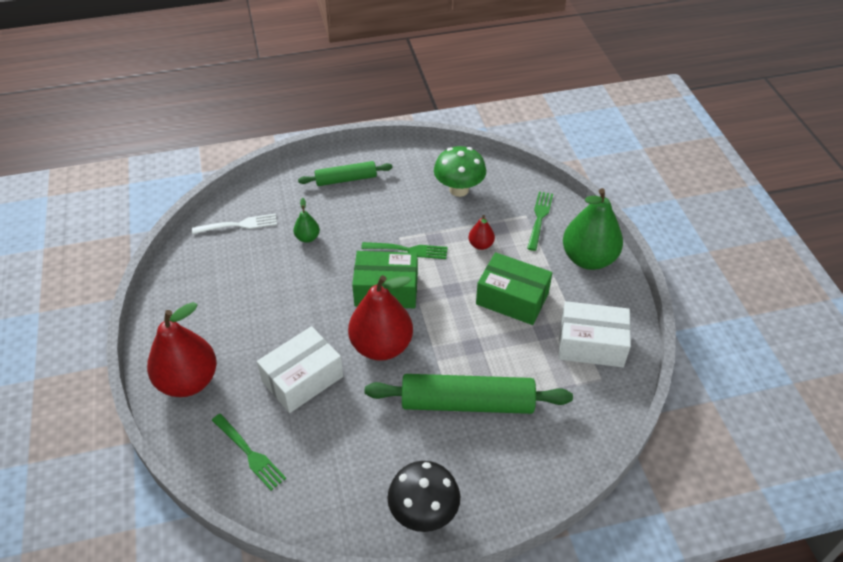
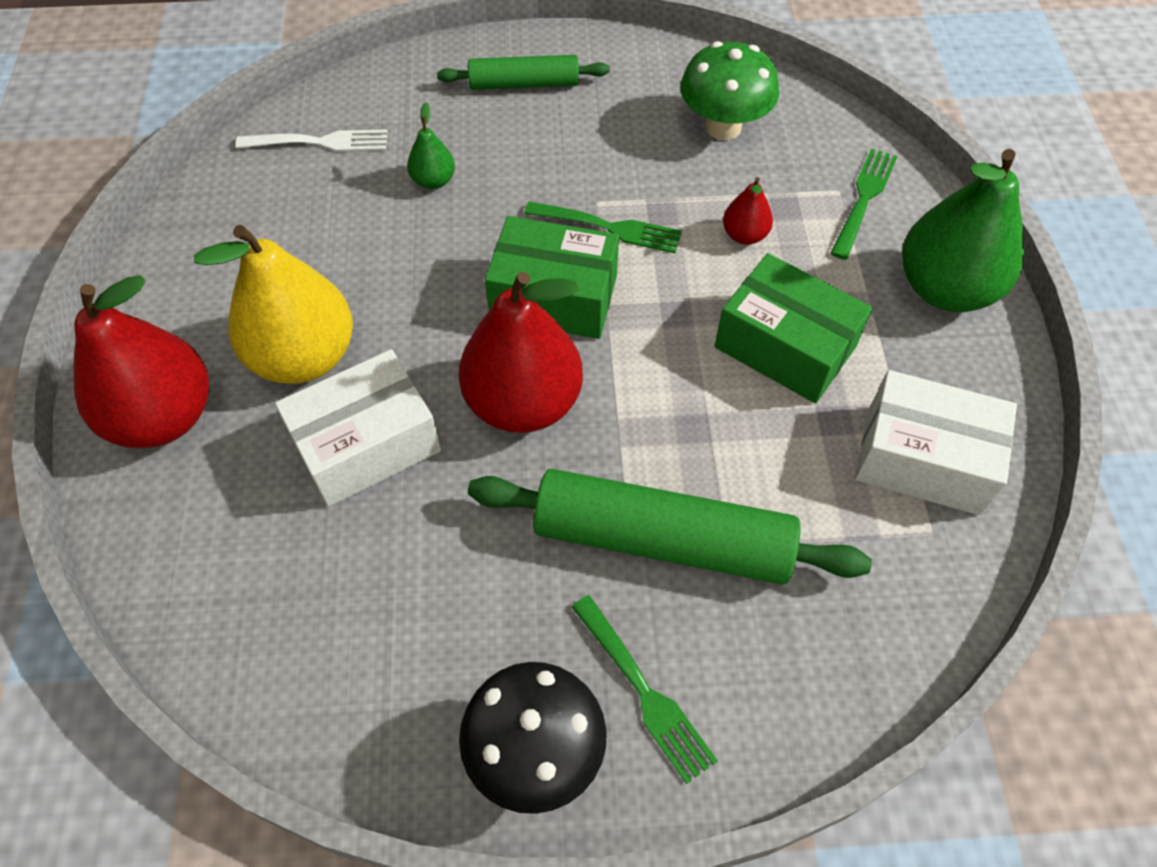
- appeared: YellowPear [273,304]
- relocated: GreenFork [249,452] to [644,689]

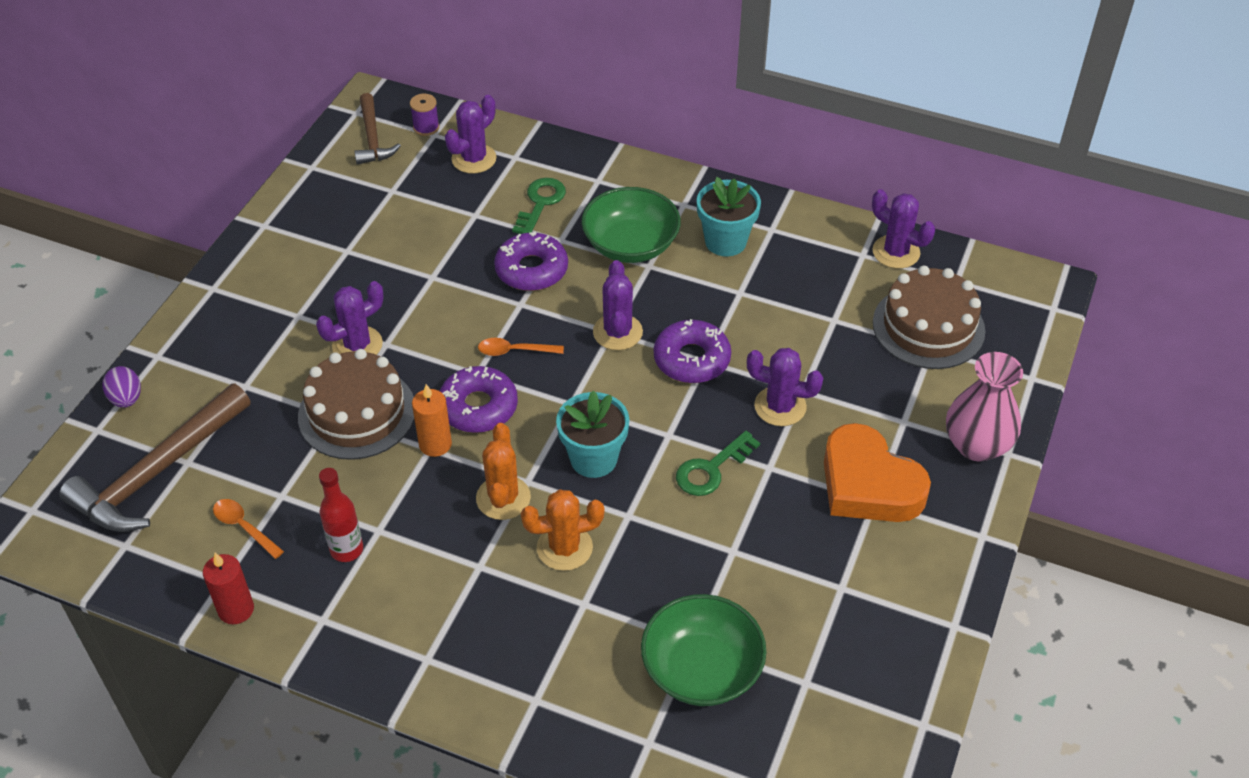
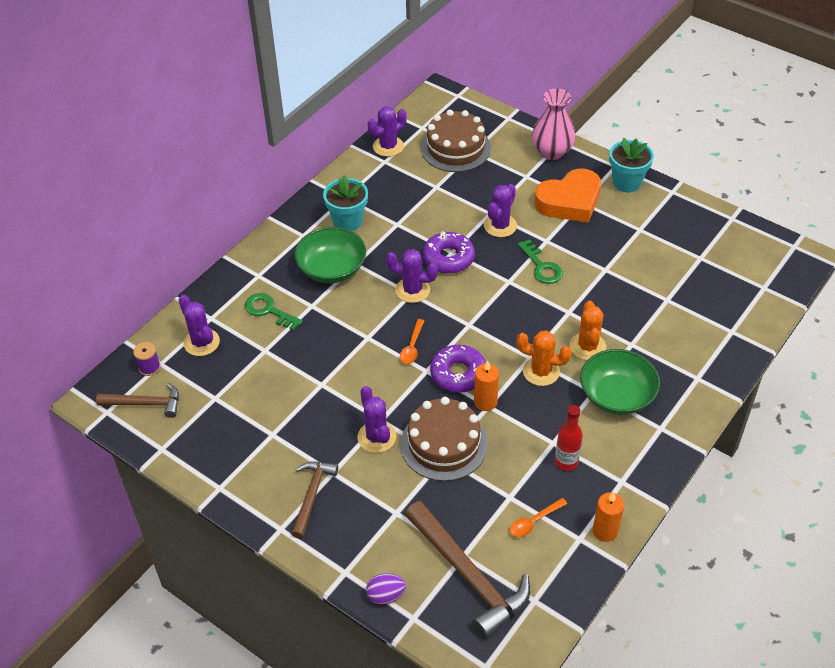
- missing: PurpleDonut [531,261]
- appeared: BrownHammer [314,500]
- relocated: TurquoiseFlowerPot [592,434] to [631,165]
- relocated: GreenBowl [703,650] to [620,382]
- colour: RedCandle [228,589] to OrangeCandle [608,517]

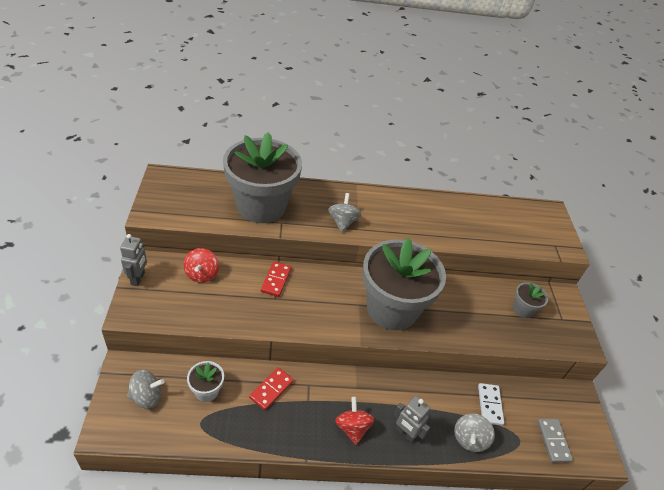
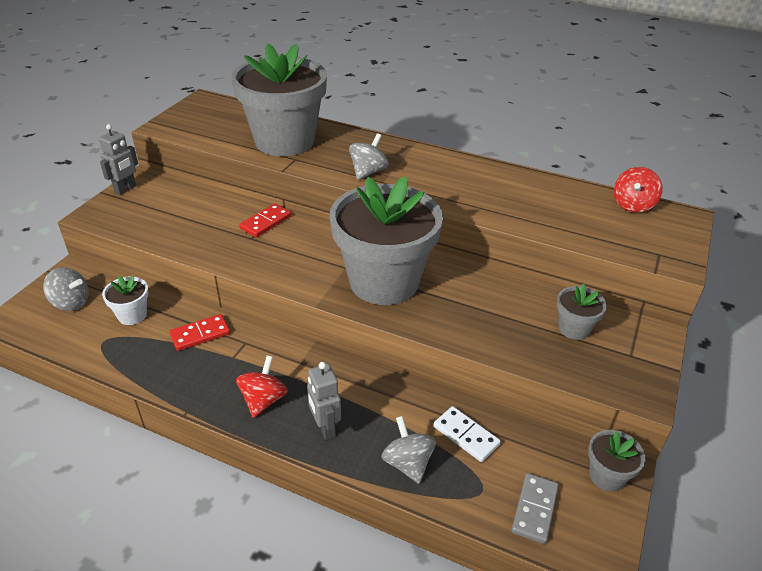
- appeared: GreyFlowerPot [616,461]
- relocated: RedSpinningTop [201,265] to [638,190]
- spun: GreySpinningTop [474,433] = [408,450] 105 degrees clockwise
- spun: WhiteDomino [491,404] = [467,434] 75 degrees counterclockwise

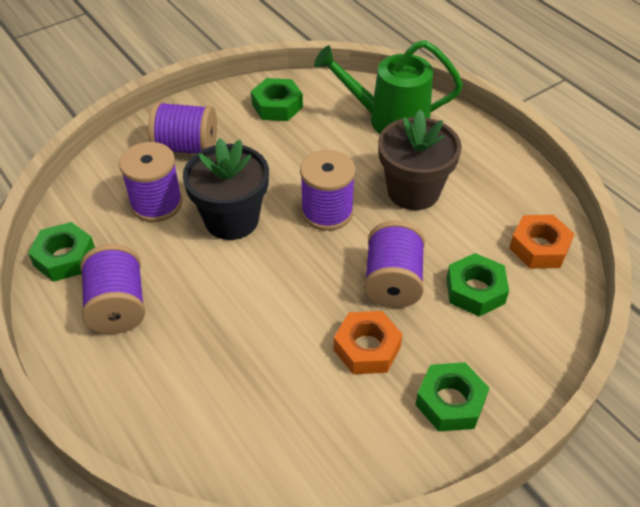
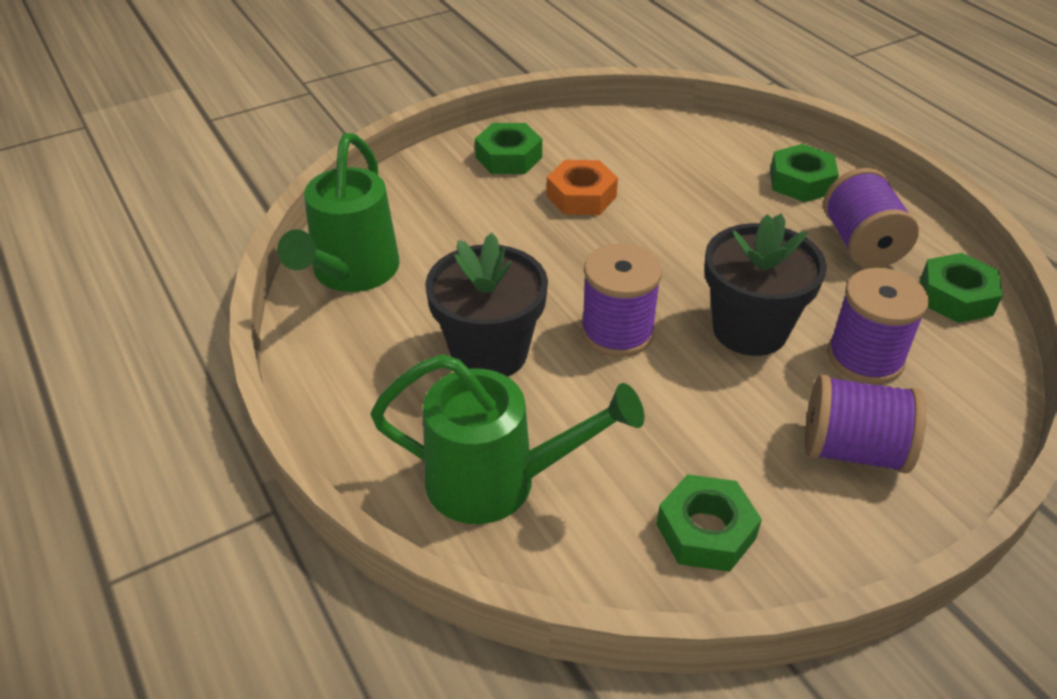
- missing: PurpleSpool [394,264]
- relocated: GreenNut [478,285] to [804,173]
- exchanged: OrangeNut [541,241] to GreenWateringCan [338,212]
- colour: BrownFlowerPot [420,160] to BlackFlowerPot [486,305]

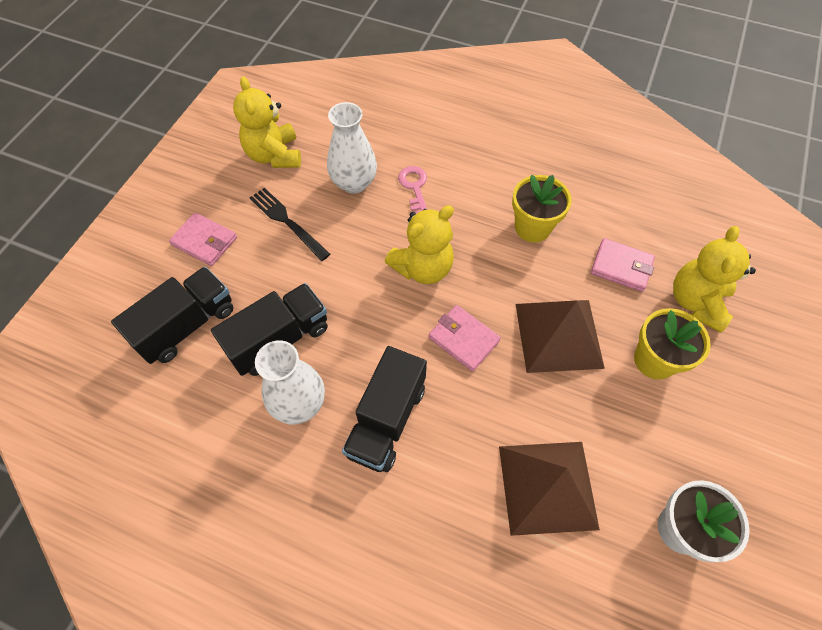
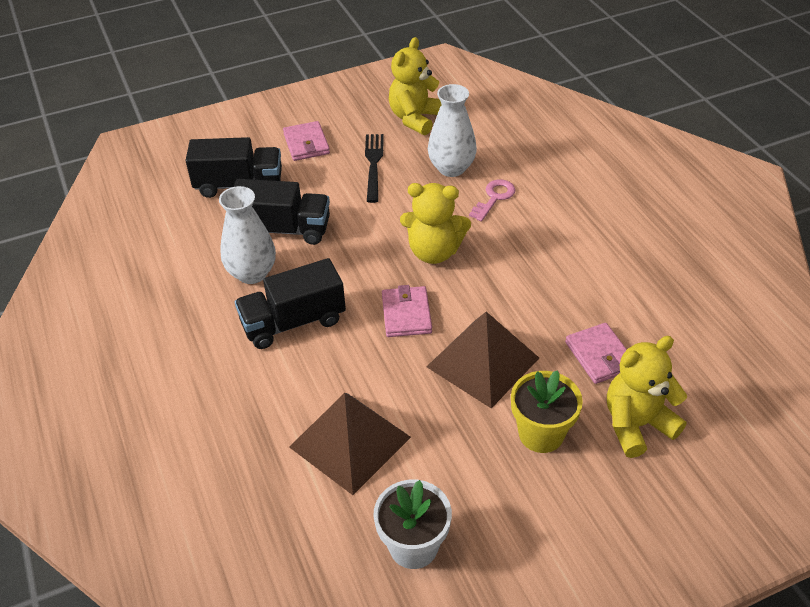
- missing: YellowFlowerPot [542,209]

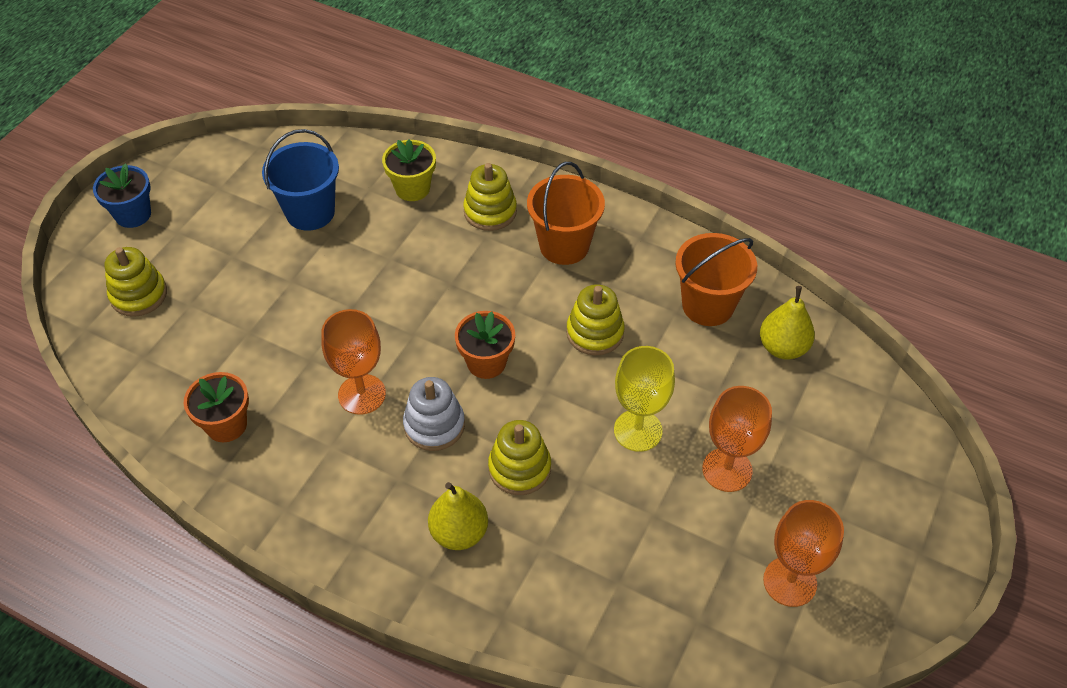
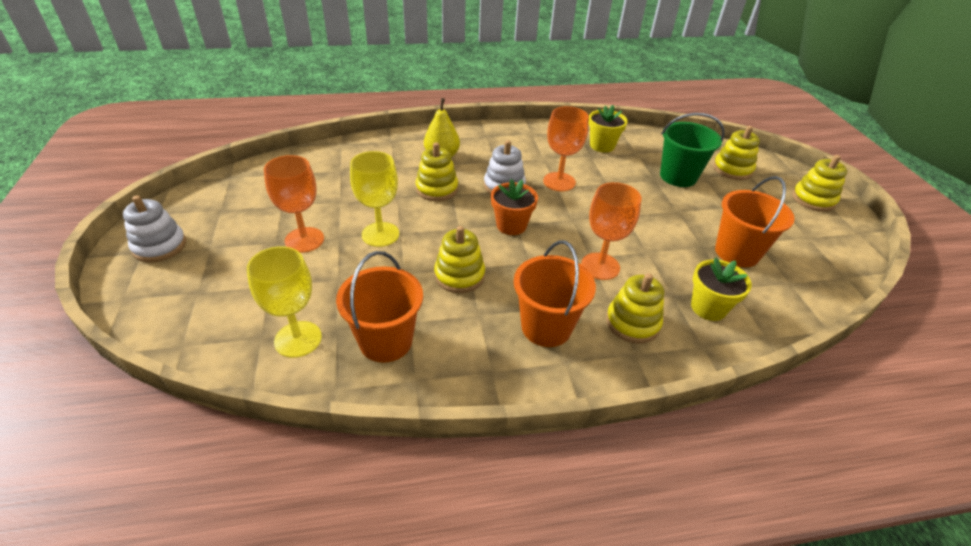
- appeared: WhiteStackingToy [154,228]
- appeared: GreenBucket [692,150]
- relocated: OrangeGoblet [803,553] to [611,231]
- exchanged: BlueFlowerPot [122,195] to YellowStackingToy [819,183]
- exchanged: YellowPear [787,323] to YellowGoblet [284,302]
- colour: OrangeFlowerPot [216,407] to YellowFlowerPot [608,129]
- colour: BlueBucket [300,180] to OrangeBucket [755,221]

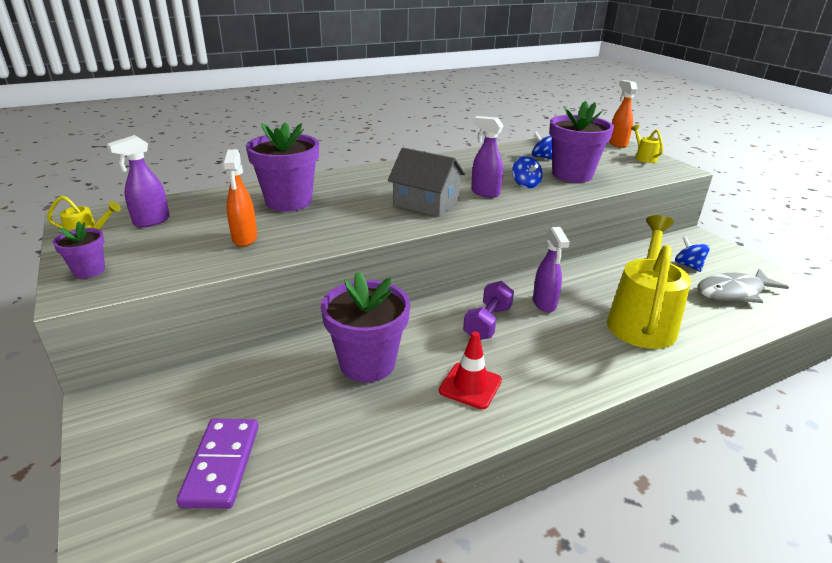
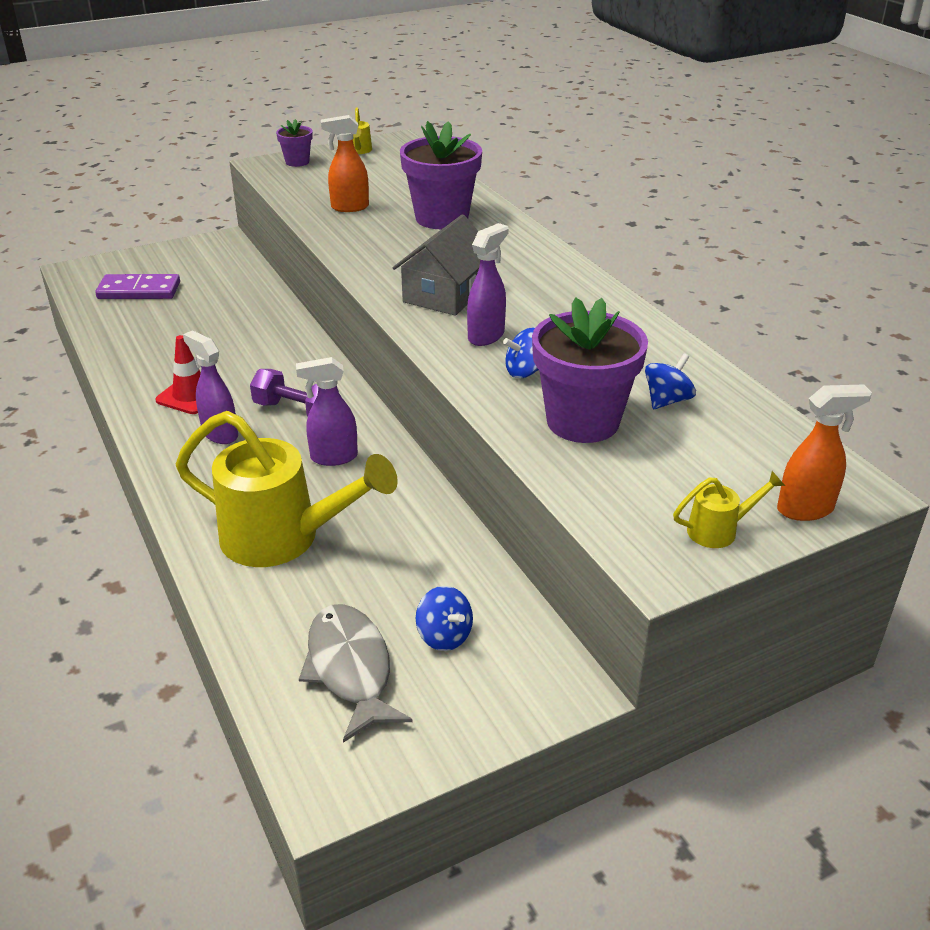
- missing: PurpleFlowerPot [365,326]
- relocated: PurpleSprayBottle [138,181] to [210,387]
- spun: BlueSpinningTop [692,254] = [444,618] 75 degrees clockwise

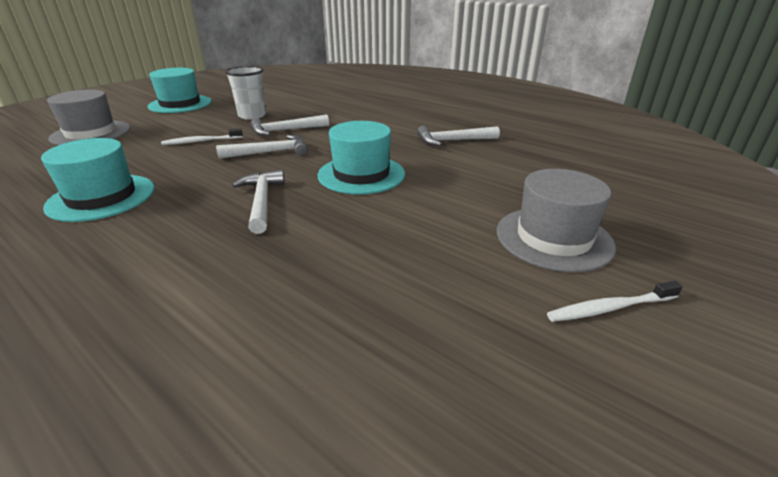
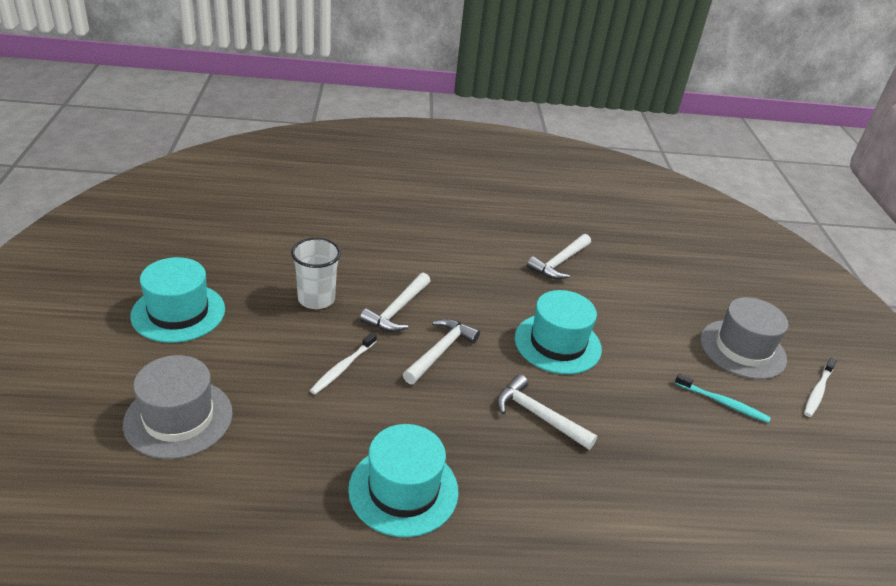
- appeared: TurquoiseToothbrush [723,398]

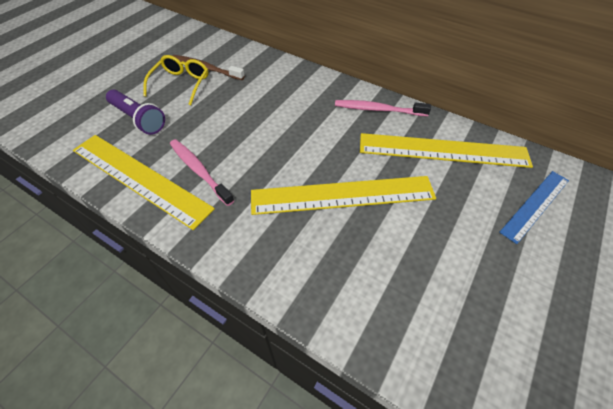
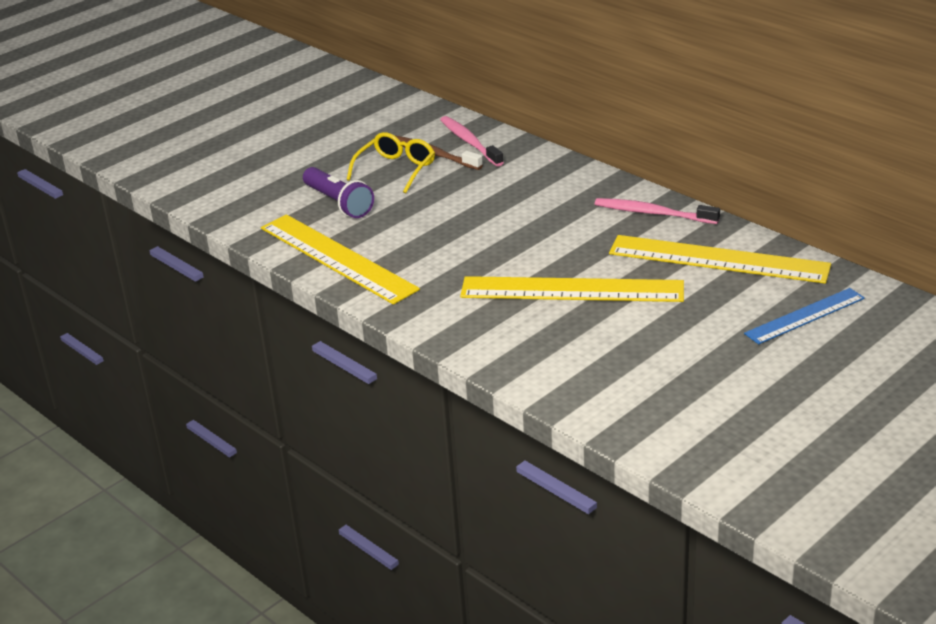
- relocated: PinkToothbrush [202,172] to [472,141]

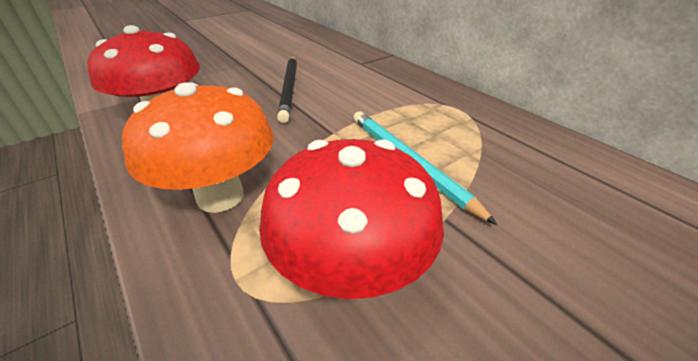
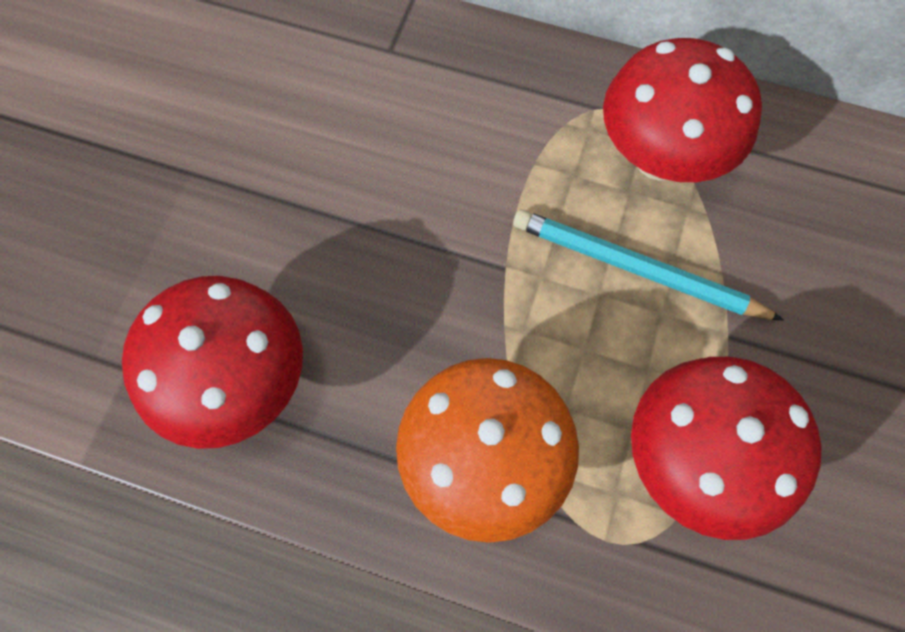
- missing: BlackPencil [287,89]
- appeared: RedMushroom [682,110]

